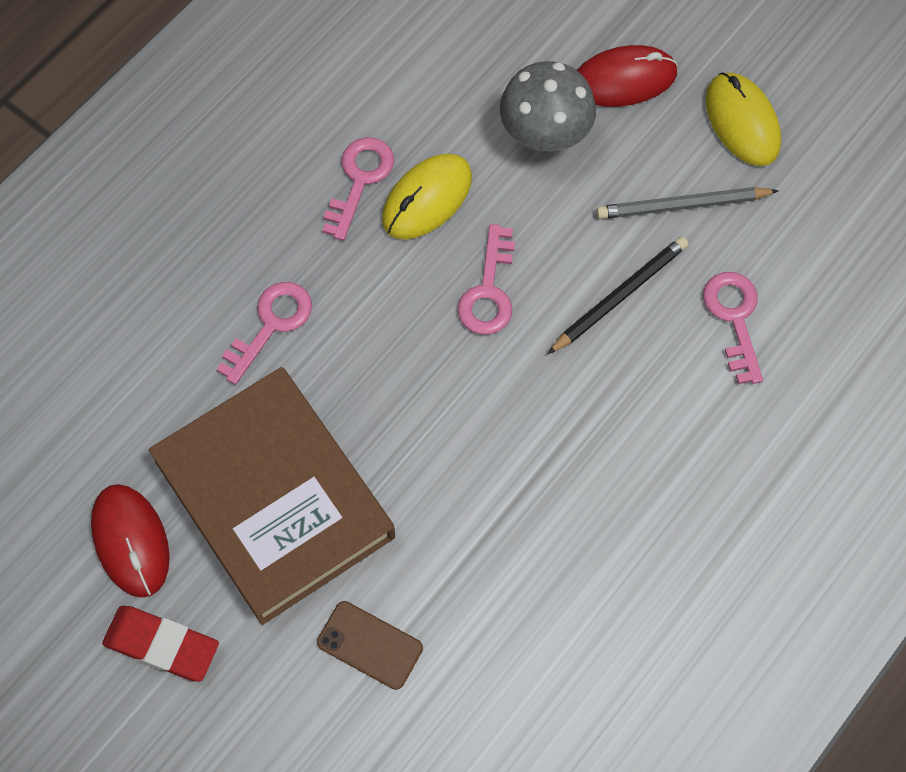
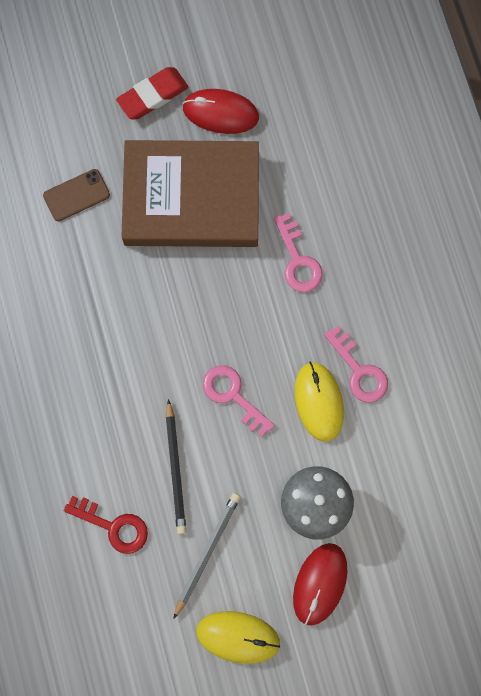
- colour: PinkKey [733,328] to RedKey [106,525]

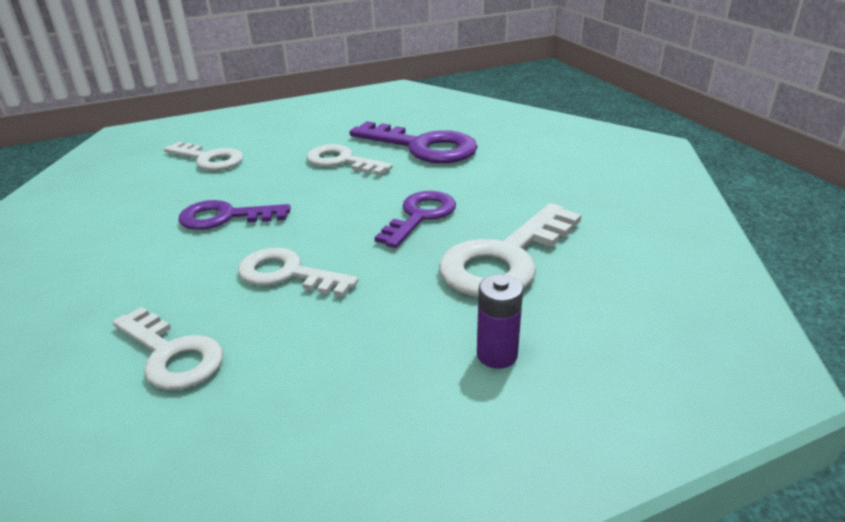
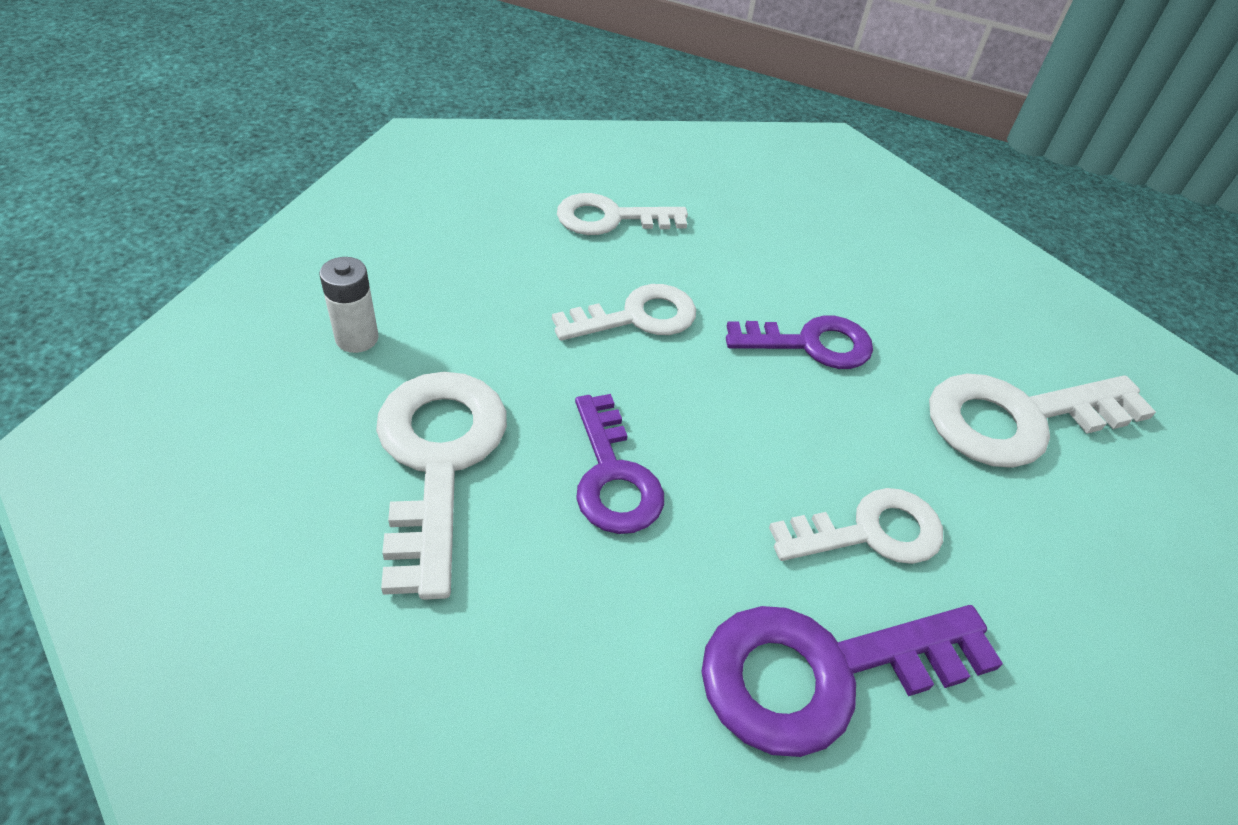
- colour: PurpleBattery [500,321] to WhiteBattery [349,305]
- spun: PurpleKey [235,215] = [799,342] 45 degrees clockwise
- size: WhiteKey [203,156] = [1042,421] x1.52

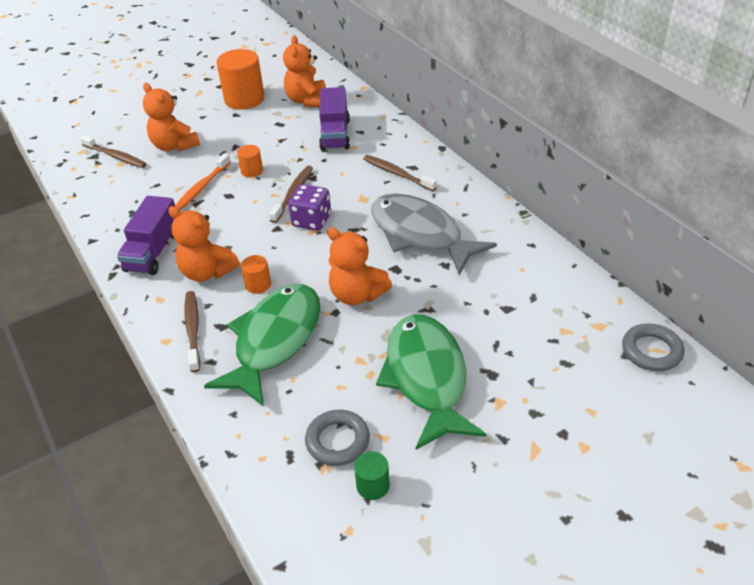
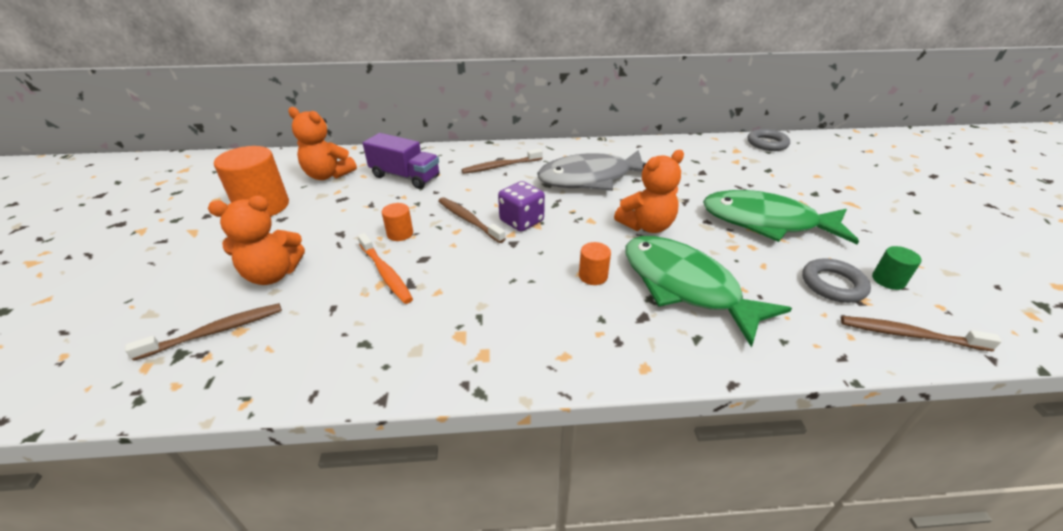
- missing: PurpleTruck [146,235]
- missing: OrangeTeddyBear [204,244]
- relocated: BrownToothbrush [192,331] to [921,333]

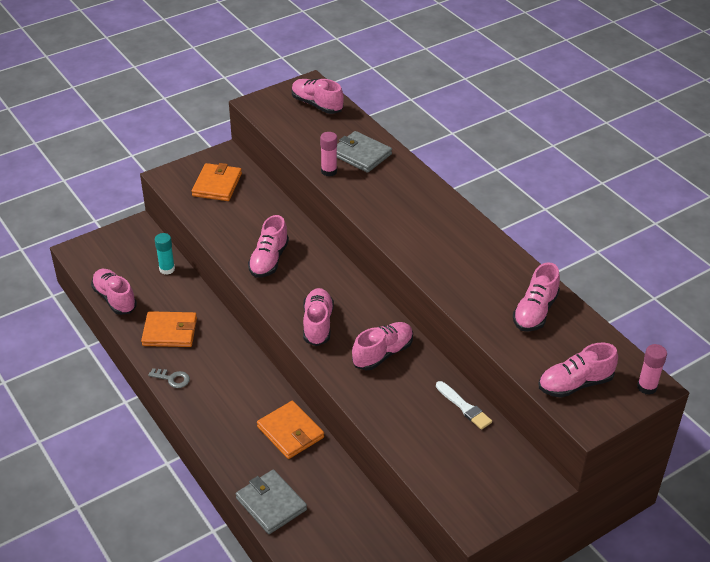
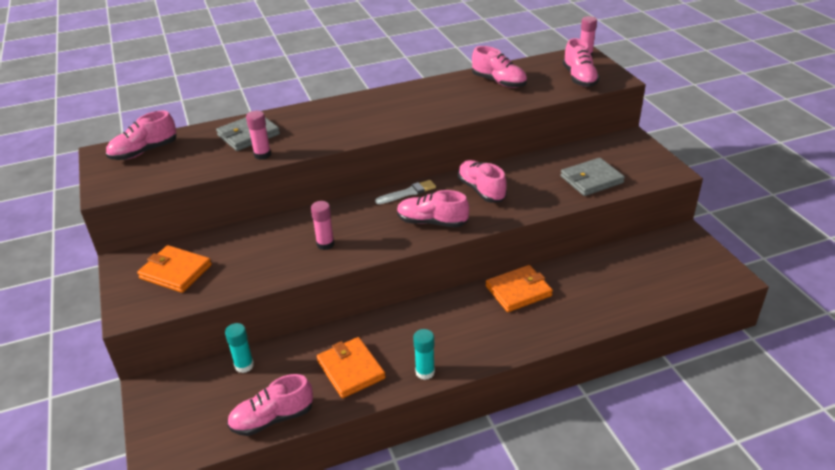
- relocated: GreyWallet [271,502] to [592,177]
- relocated: WhiteBrush [464,405] to [405,192]
- exchanged: GreyKey [169,378] to TurquoiseGlueStick [424,354]
- exchanged: PinkShoe [268,246] to PinkGlueStick [322,225]
- spun: OrangeWallet [169,329] = [351,367] 45 degrees counterclockwise

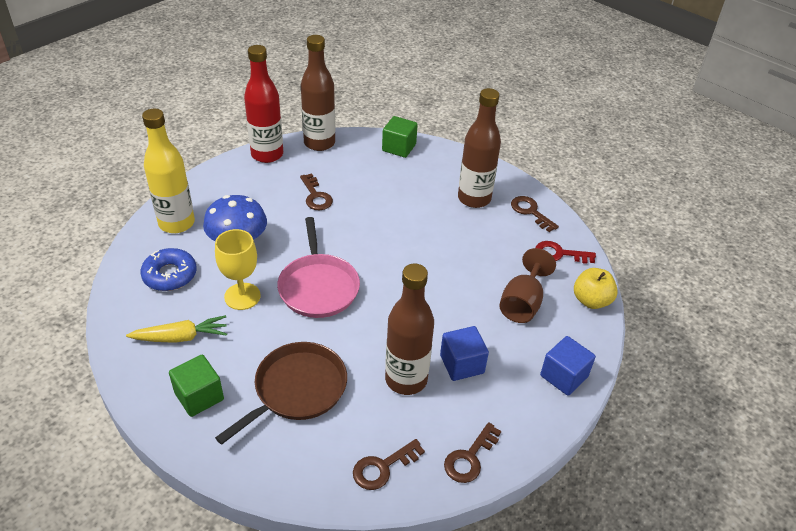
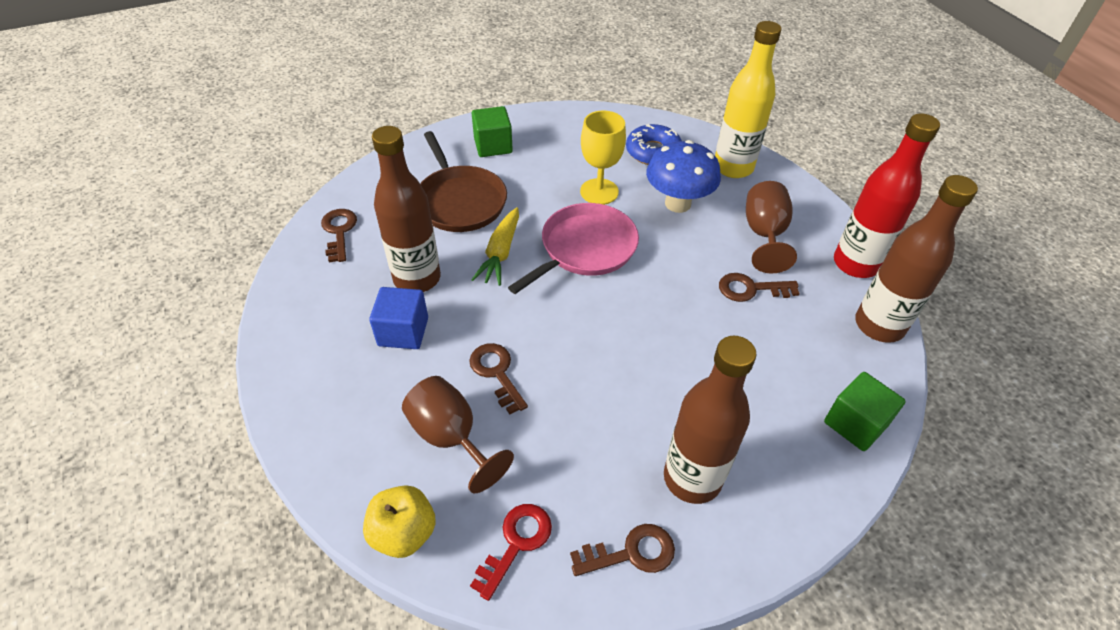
- missing: BlueCube [568,366]
- appeared: BrownGoblet [771,227]
- relocated: YellowCarrot [176,329] to [495,246]
- relocated: BrownKey [473,452] to [498,379]
- spun: PinkPan [318,267] = [573,248] 120 degrees clockwise

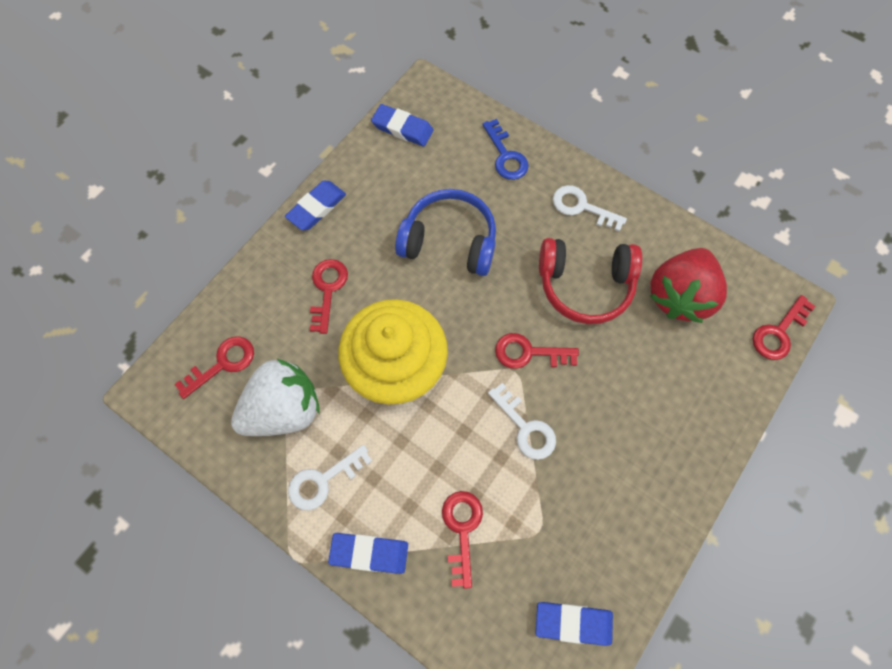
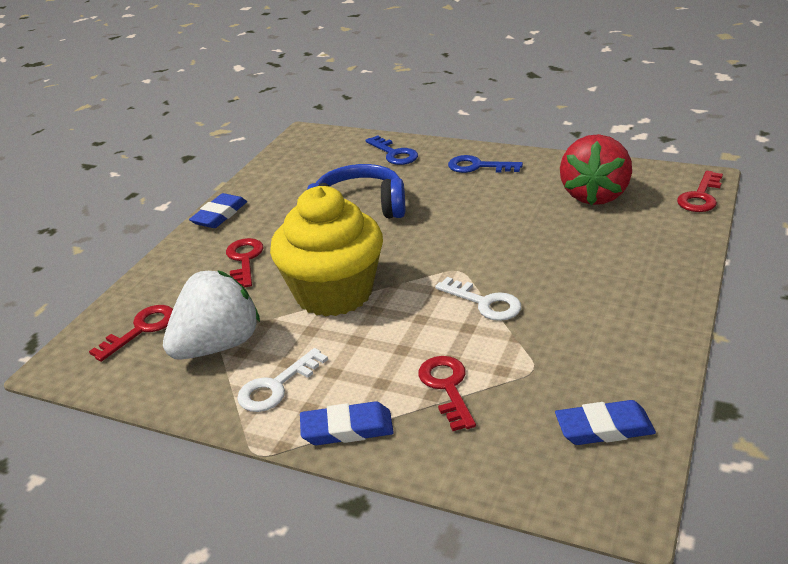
- missing: BlueEraser [402,125]
- missing: RedKey [537,351]
- missing: RedHeadphones [590,281]
- colour: WhiteKey [590,208] to BlueKey [485,164]

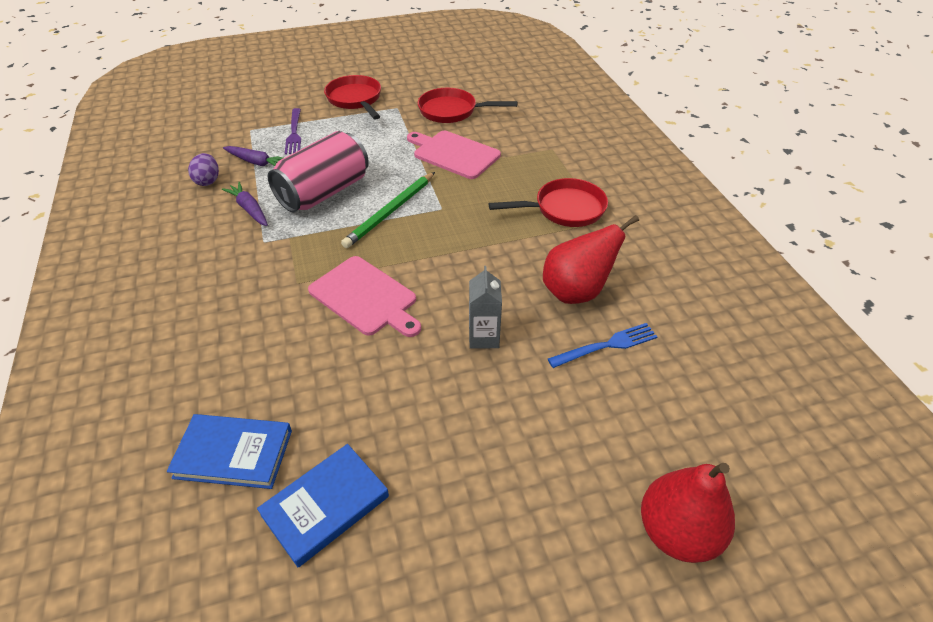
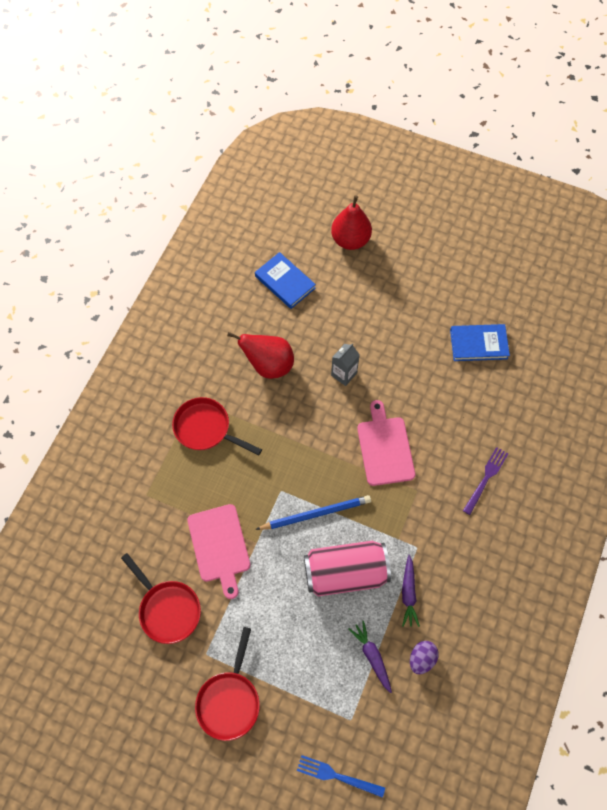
- relocated: BlueBook [229,451] to [285,280]
- relocated: PurpleFork [293,131] to [485,481]
- relocated: BlueFork [603,345] to [341,776]
- colour: GreenPencil [388,210] to BluePencil [313,512]

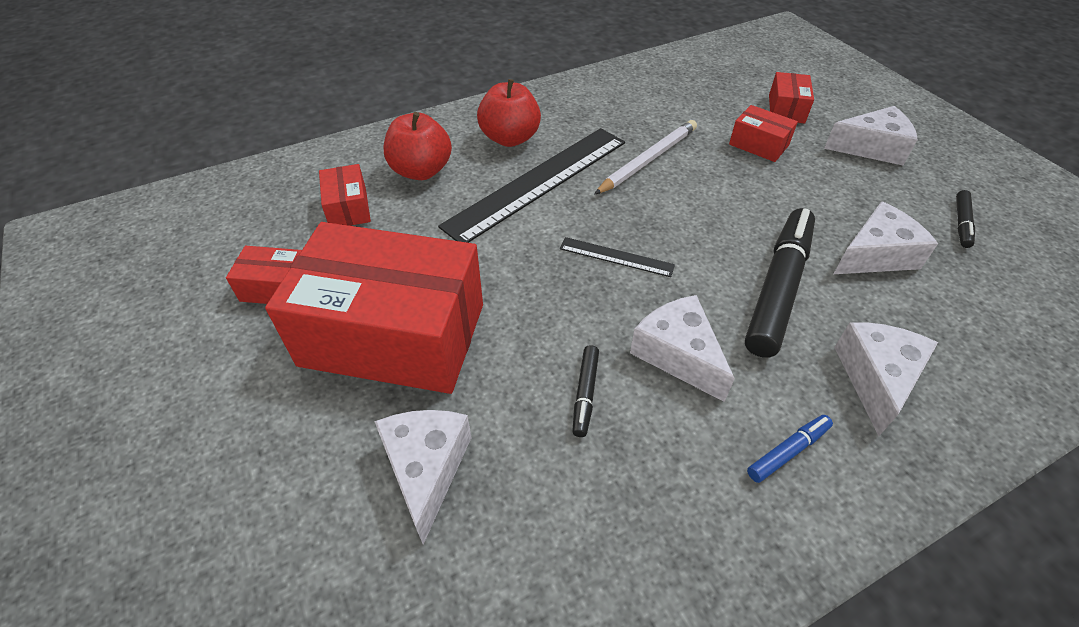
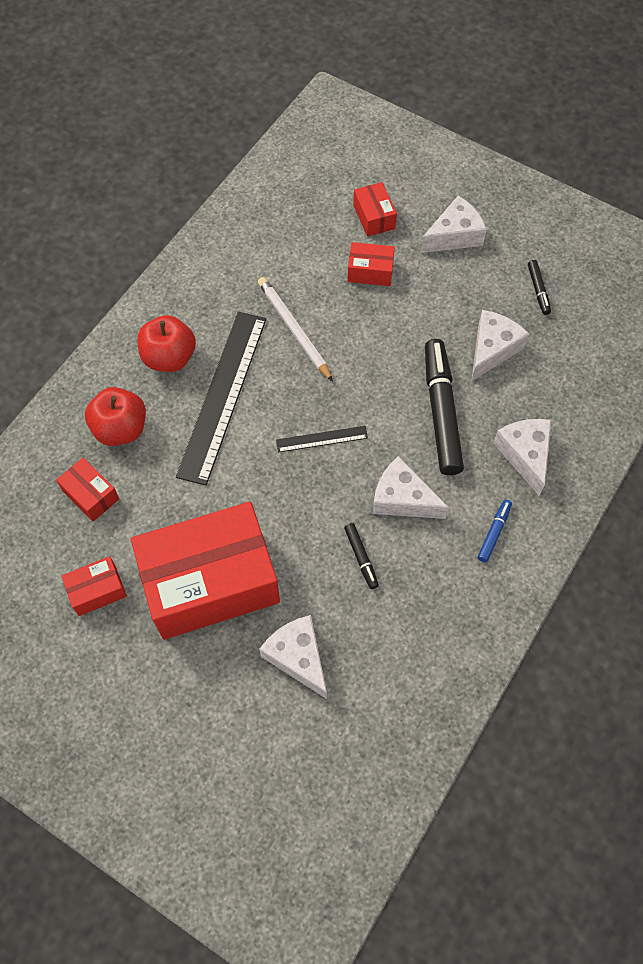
- spun: WhitePencil [645,157] = [295,329] 45 degrees counterclockwise

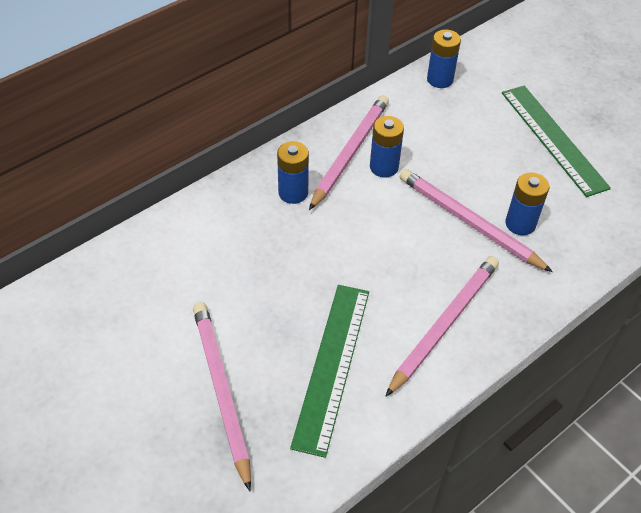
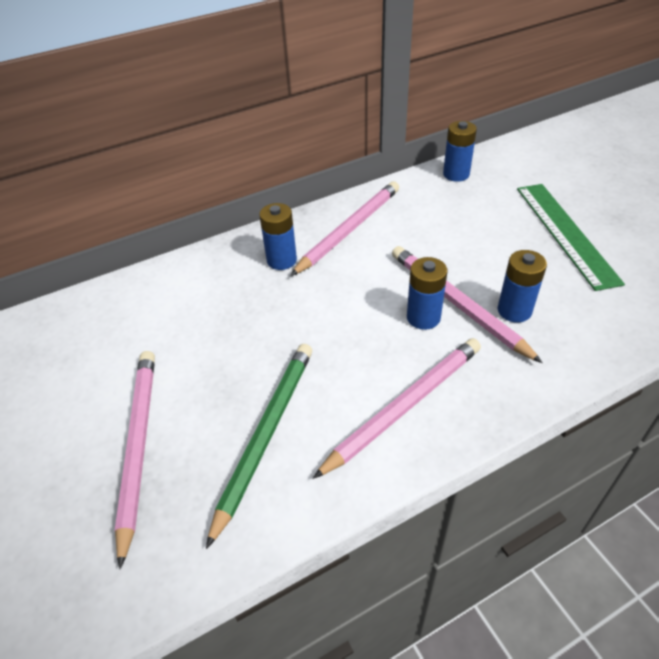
- relocated: BlueBattery [387,146] to [427,293]
- exchanged: GreenRuler [329,371] to GreenPencil [259,446]

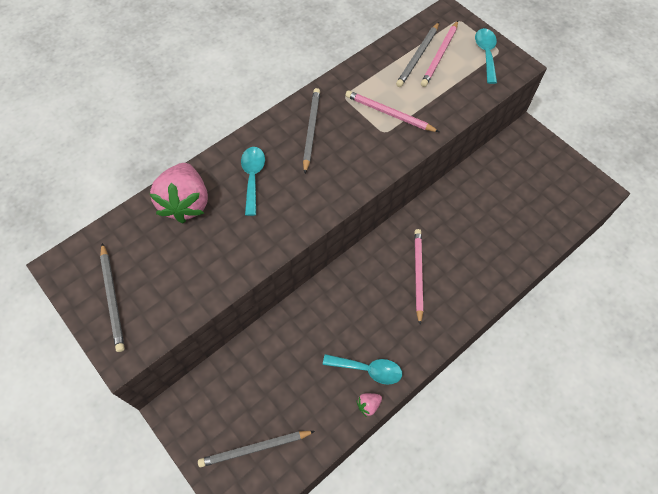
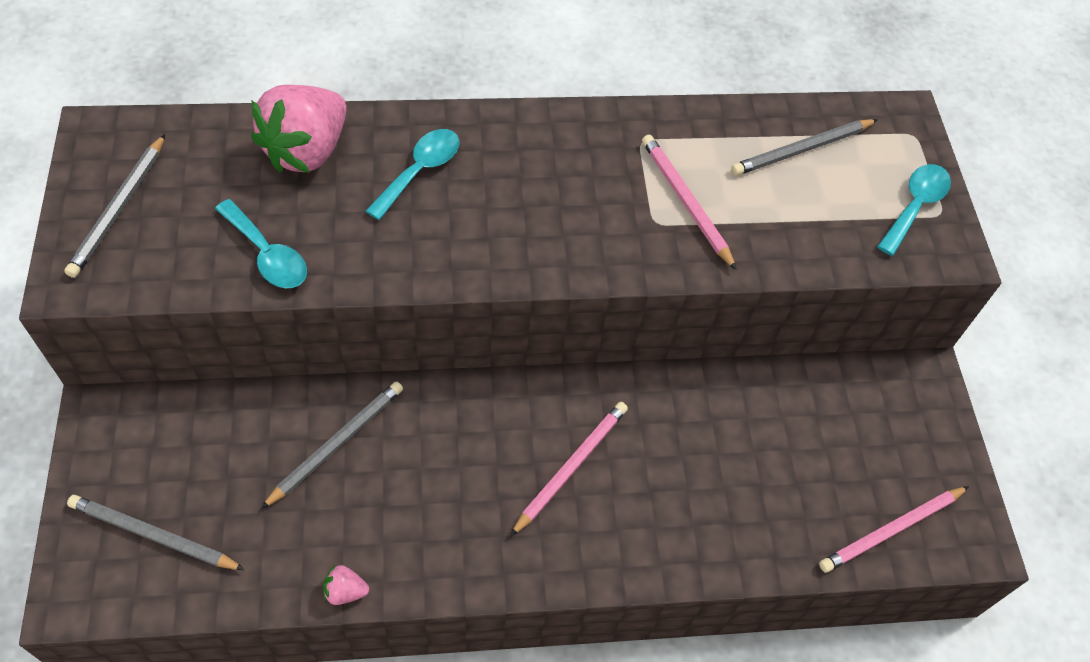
- relocated: GreyPencil [311,130] to [332,445]
- relocated: TurquoiseSpoon [362,369] to [261,243]
- relocated: PinkPencil [439,54] to [894,529]

